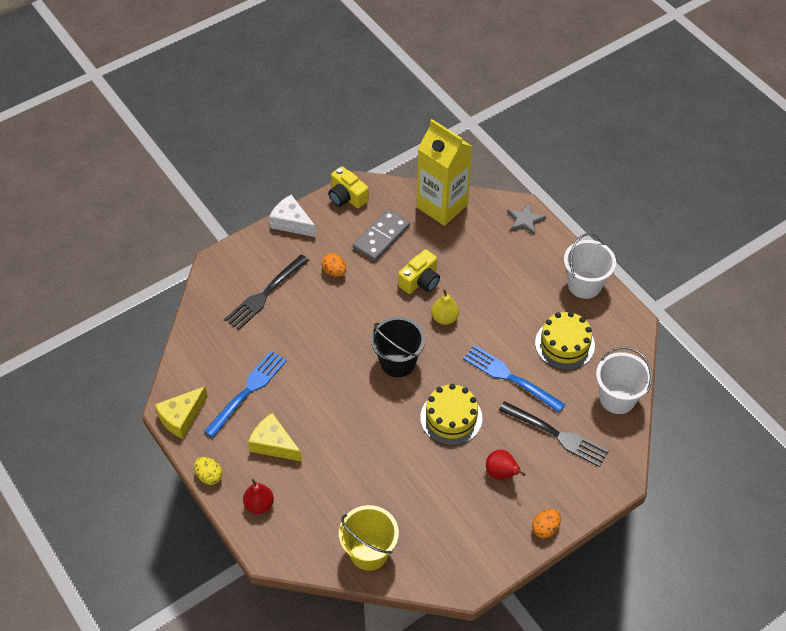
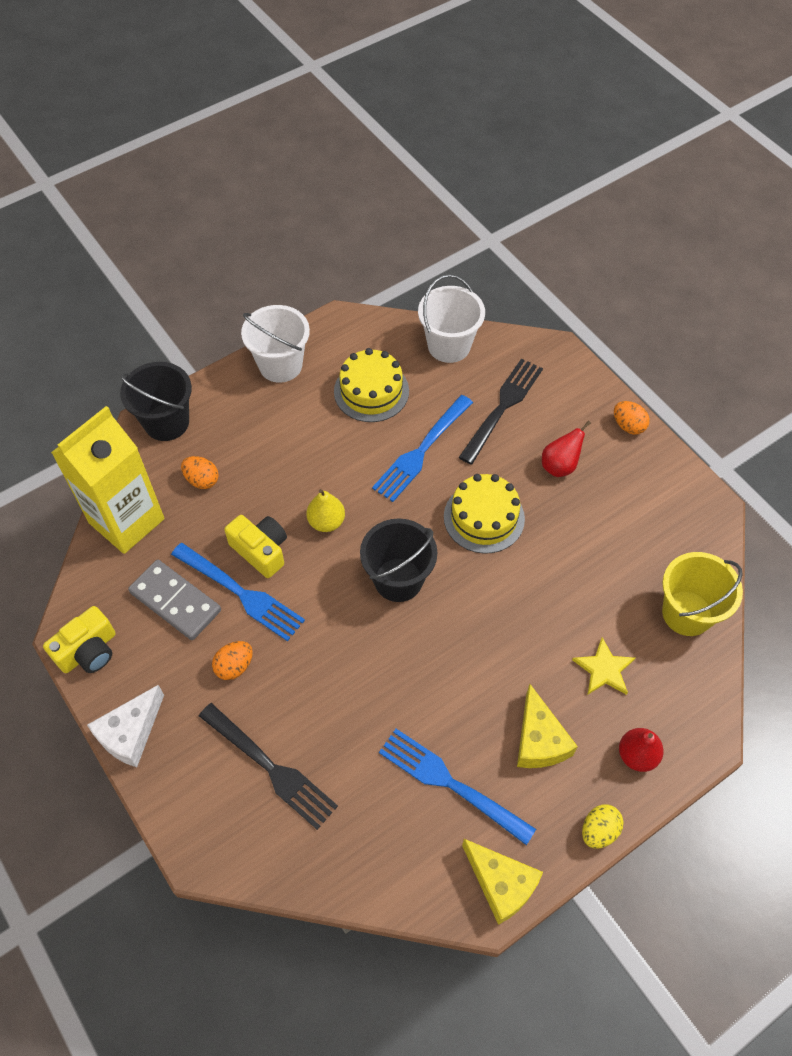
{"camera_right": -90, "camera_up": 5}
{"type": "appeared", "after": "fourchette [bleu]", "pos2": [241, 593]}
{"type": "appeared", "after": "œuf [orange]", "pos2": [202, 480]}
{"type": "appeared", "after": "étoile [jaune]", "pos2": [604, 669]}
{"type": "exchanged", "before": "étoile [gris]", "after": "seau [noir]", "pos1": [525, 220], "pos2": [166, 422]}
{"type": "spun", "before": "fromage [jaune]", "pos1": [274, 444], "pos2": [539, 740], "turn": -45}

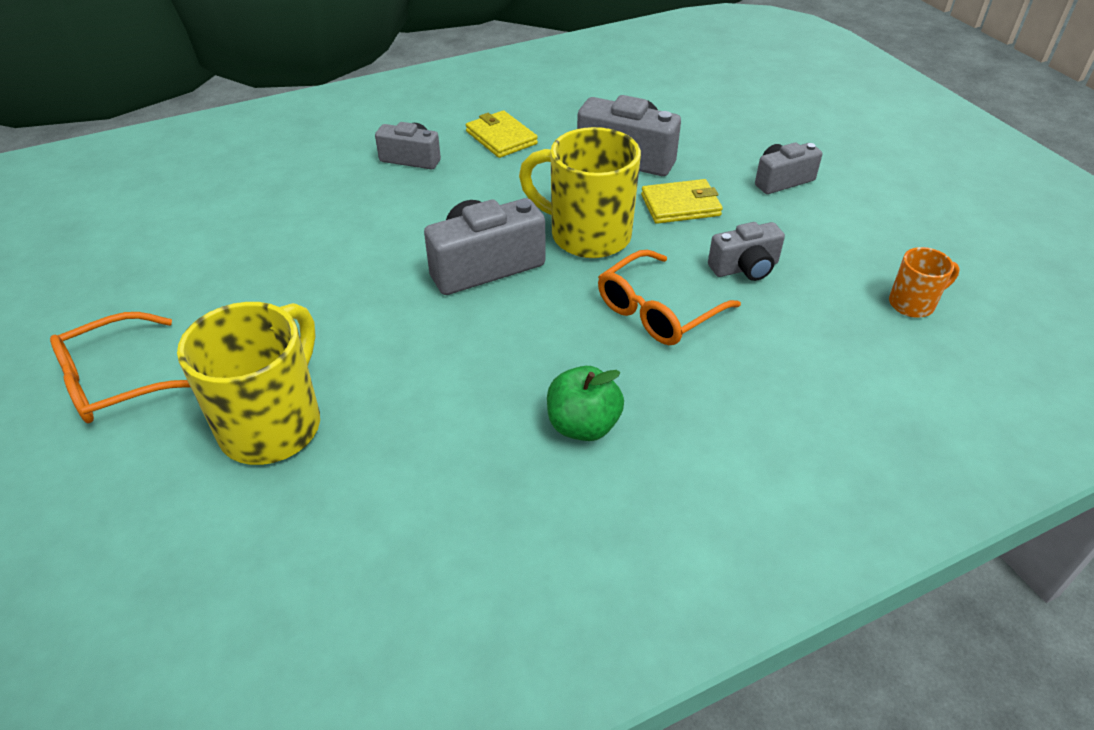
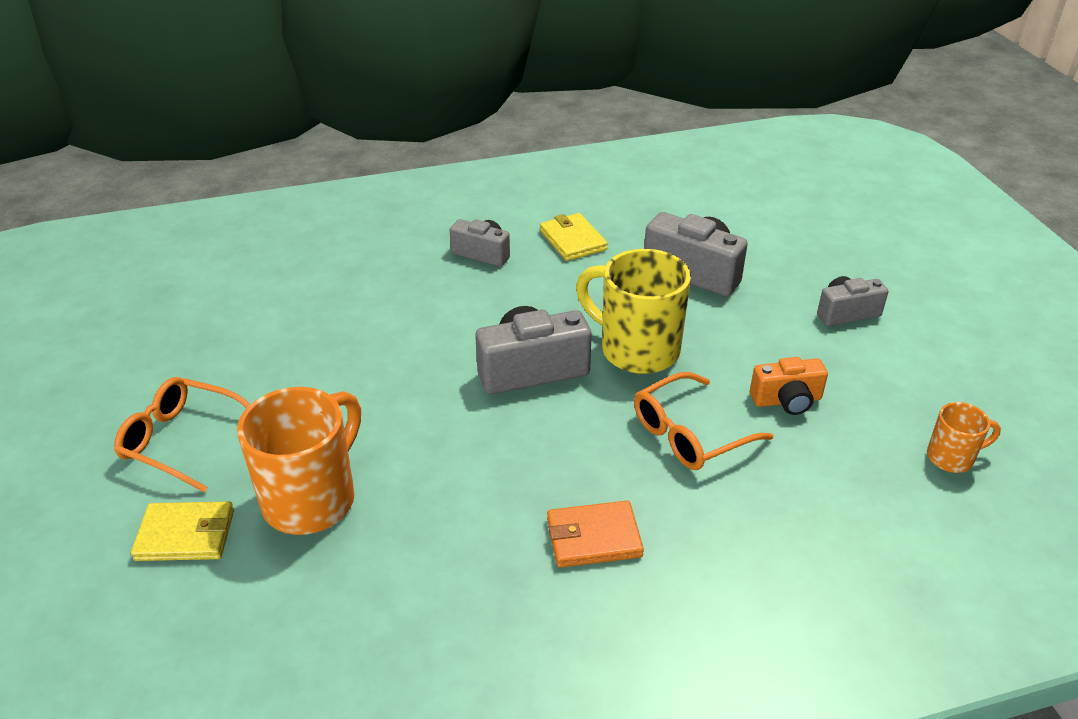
{"camera_right": 10, "camera_up": -5}
{"type": "relocated", "before": "portefeuille [jaune]", "pos1": [680, 205], "pos2": [186, 535]}
{"type": "exchanged", "before": "pomme [vert]", "after": "portefeuille [orange]", "pos1": [583, 425], "pos2": [593, 537]}
{"type": "colour", "before": "tasse [jaune]", "after": "tasse [orange]", "pos1": [273, 424], "pos2": [312, 499]}
{"type": "colour", "before": "appareil photo [gris]", "after": "appareil photo [orange]", "pos1": [745, 268], "pos2": [787, 400]}
{"type": "spun", "before": "lunettes [orange]", "pos1": [117, 381], "pos2": [183, 440], "turn": 45}

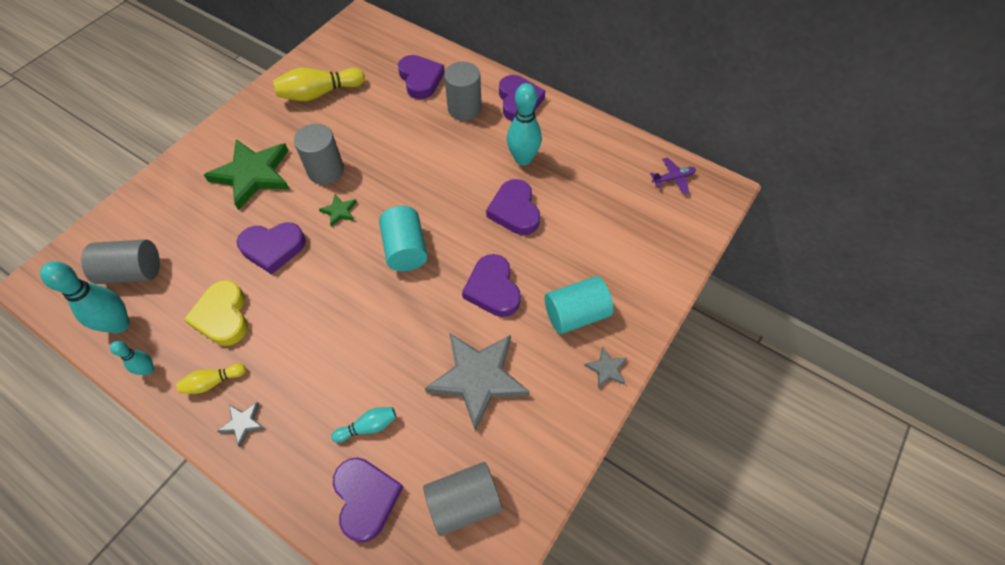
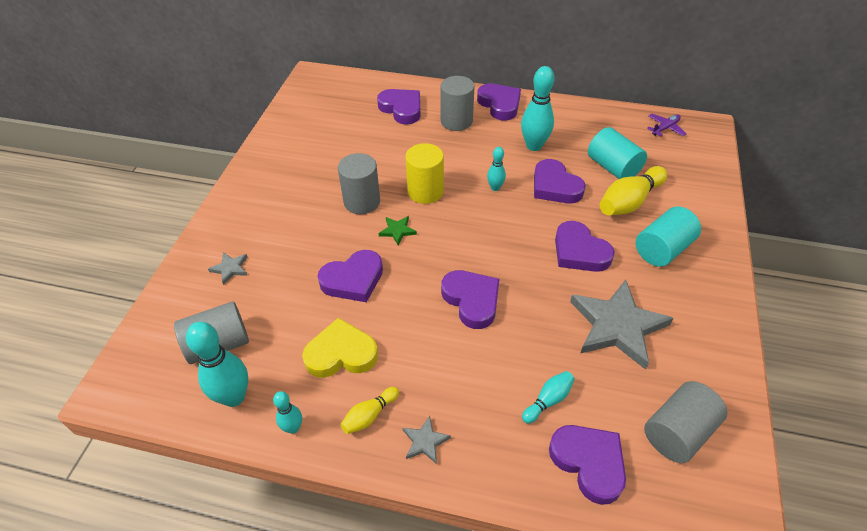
{"camera_right": -20, "camera_up": -10}
{"type": "missing", "before": "étoile [vert]", "pos1": [252, 174]}
{"type": "appeared", "after": "cylindre [jaune]", "pos2": [425, 191]}
{"type": "appeared", "after": "cœur [violet]", "pos2": [472, 300]}
{"type": "appeared", "after": "quille [turquoise]", "pos2": [495, 188]}
{"type": "relocated", "before": "quille [jaune]", "pos1": [319, 93], "pos2": [629, 202]}
{"type": "relocated", "before": "cylindre [turquoise]", "pos1": [405, 249], "pos2": [613, 167]}
{"type": "relocated", "before": "étoile [gris]", "pos1": [606, 369], "pos2": [230, 268]}
{"type": "spun", "before": "cœur [jaune]", "pos1": [223, 316], "pos2": [341, 354], "turn": 120}

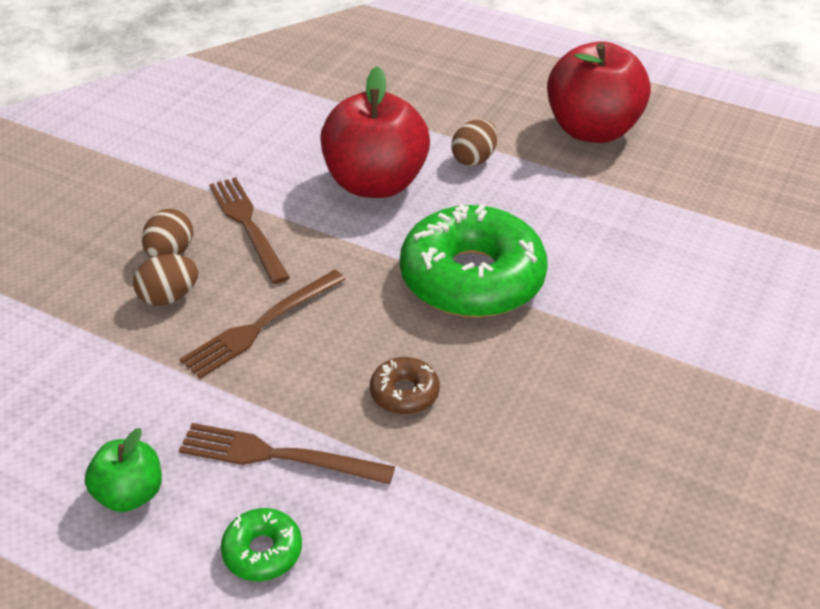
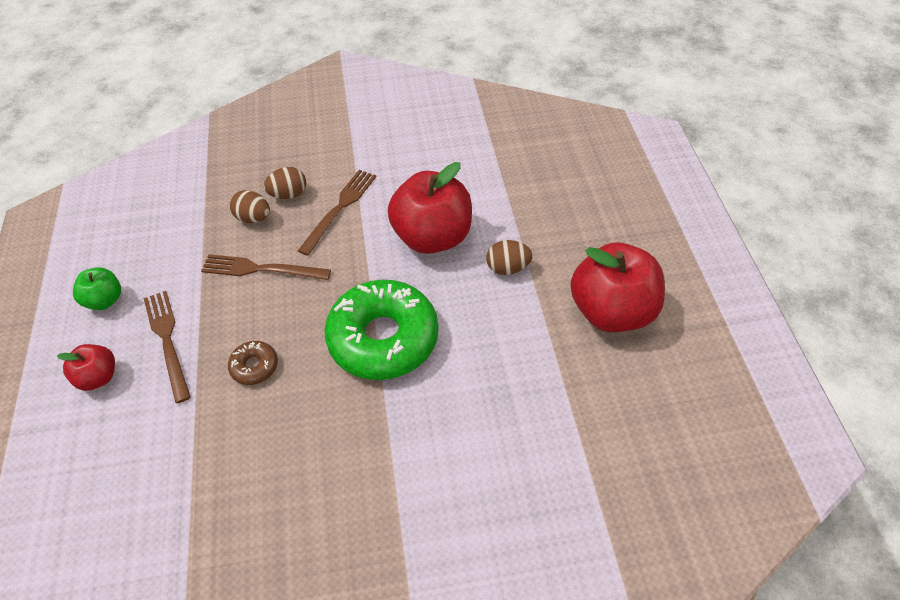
{"camera_right": 55, "camera_up": 10}
{"type": "exchanged", "before": "beignet [vert]", "after": "pomme [rouge]", "pos1": [262, 551], "pos2": [98, 377]}

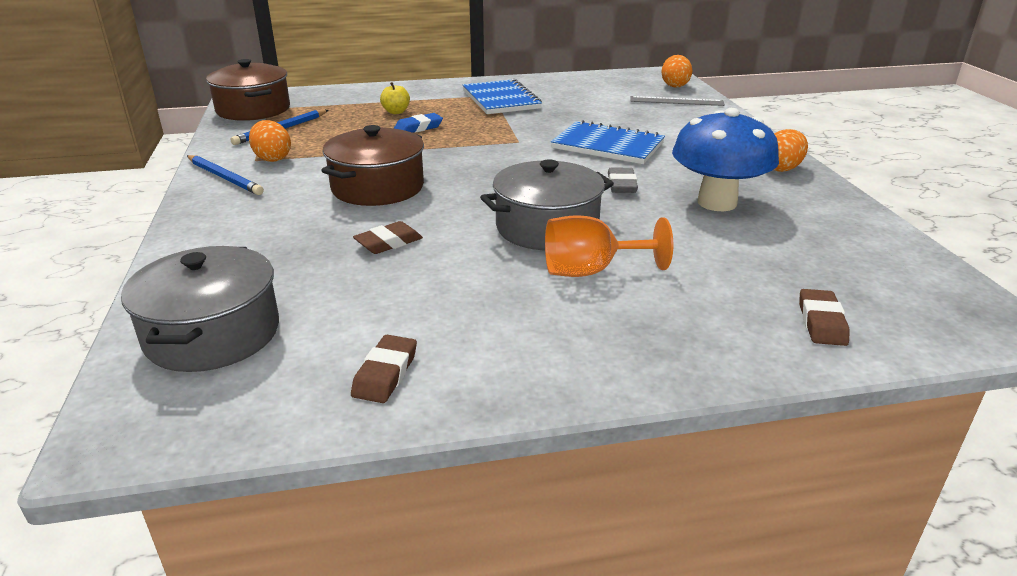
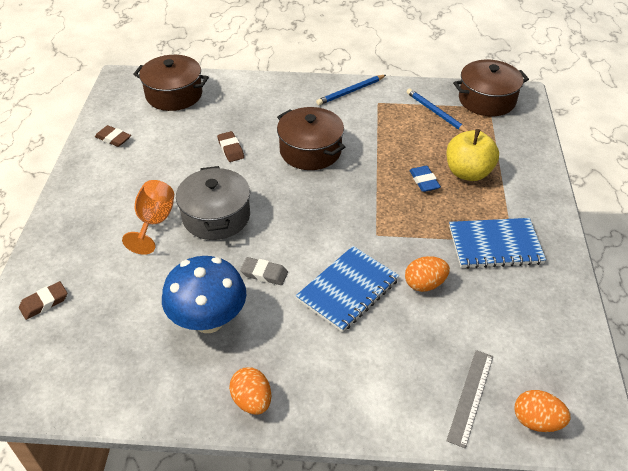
{"camera_right": 105, "camera_up": 15}
{"type": "relocated", "before": "œuf [orange]", "pos1": [272, 158], "pos2": [424, 284]}
{"type": "colour", "before": "marmite [gris]", "after": "marmite [marron]", "pos1": [213, 334], "pos2": [174, 94]}
{"type": "spun", "before": "gomme [marron]", "pos1": [821, 322], "pos2": [44, 303], "turn": -60}
{"type": "size", "before": "pomme [jaune]", "pos1": [396, 112], "pos2": [468, 172], "scale": 1.97}

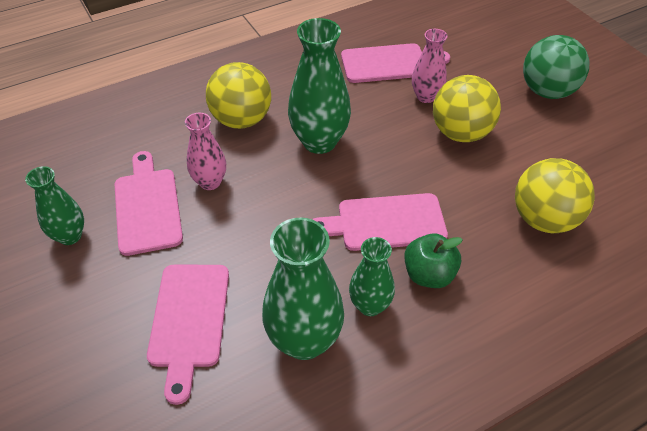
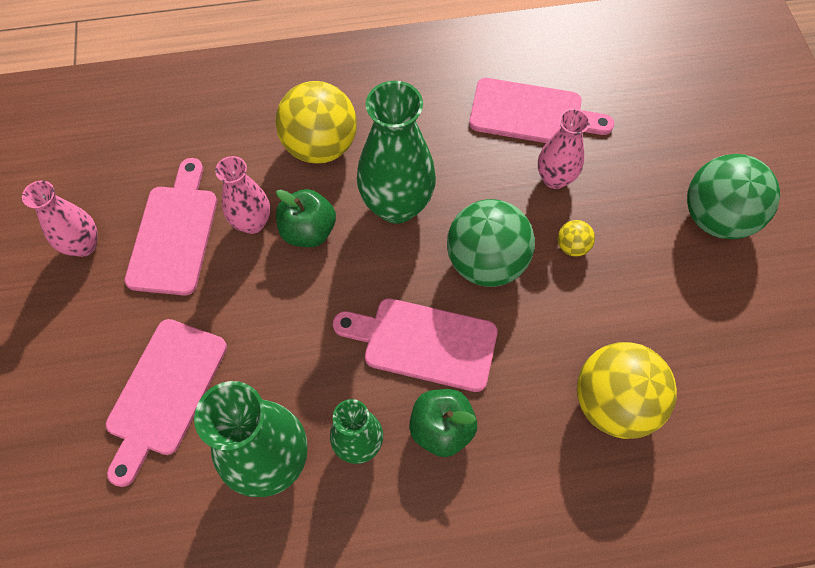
{"camera_right": 20, "camera_up": 15}
{"type": "appeared", "after": "pomme [vert]", "pos2": [308, 231]}
{"type": "appeared", "after": "balle [vert]", "pos2": [486, 262]}
{"type": "colour", "before": "vase [vert]", "after": "vase [rose]", "pos1": [70, 236], "pos2": [84, 245]}
{"type": "size", "before": "balle [jaune]", "pos1": [460, 133], "pos2": [572, 246], "scale": 0.44}

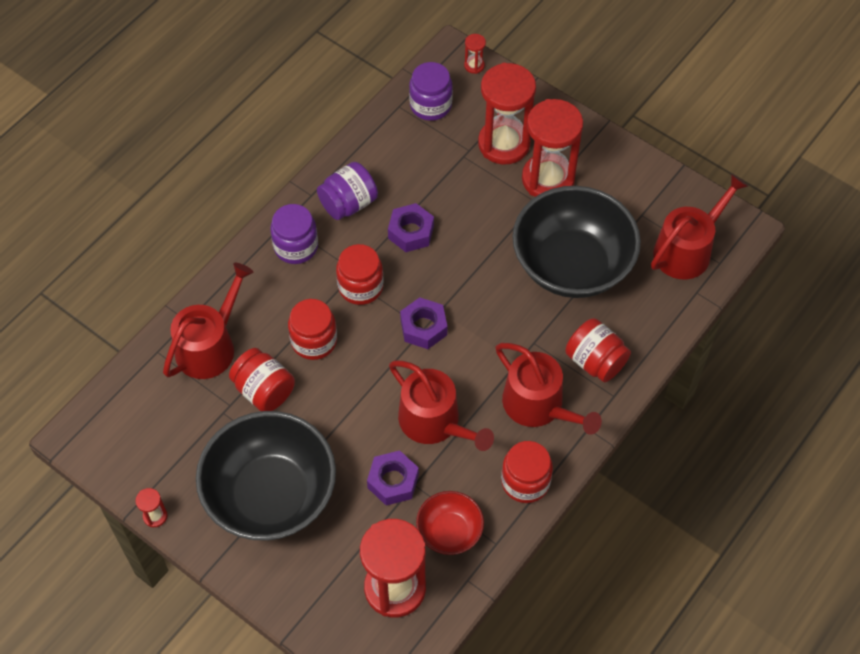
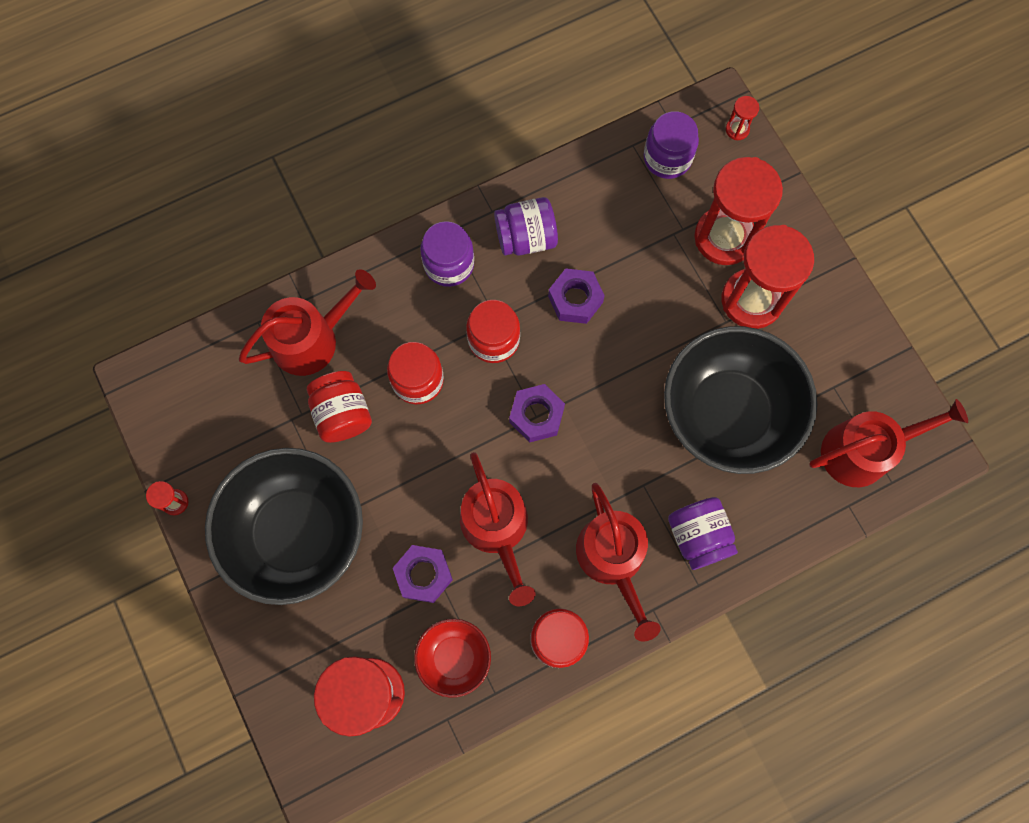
{"camera_right": 25, "camera_up": 15}
{"type": "colour", "before": "bocal [rouge]", "after": "bocal [violet]", "pos1": [595, 361], "pos2": [698, 536]}

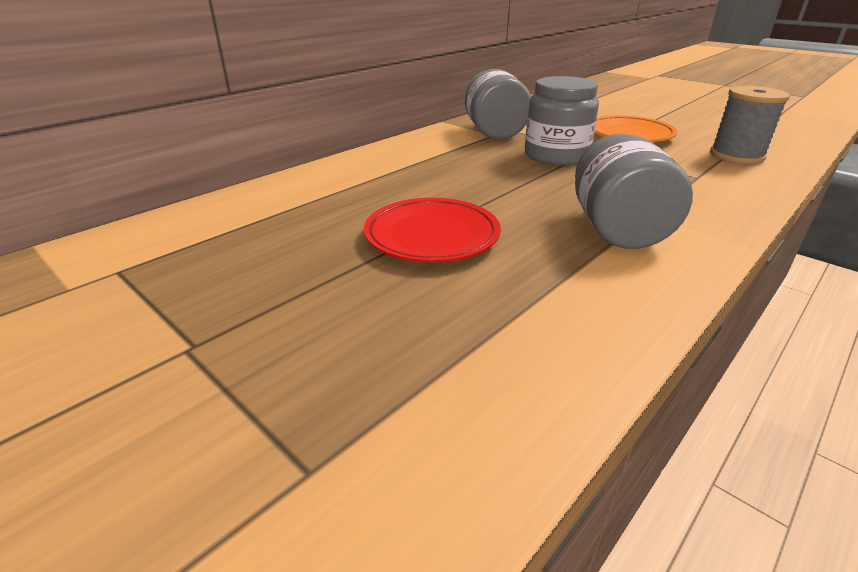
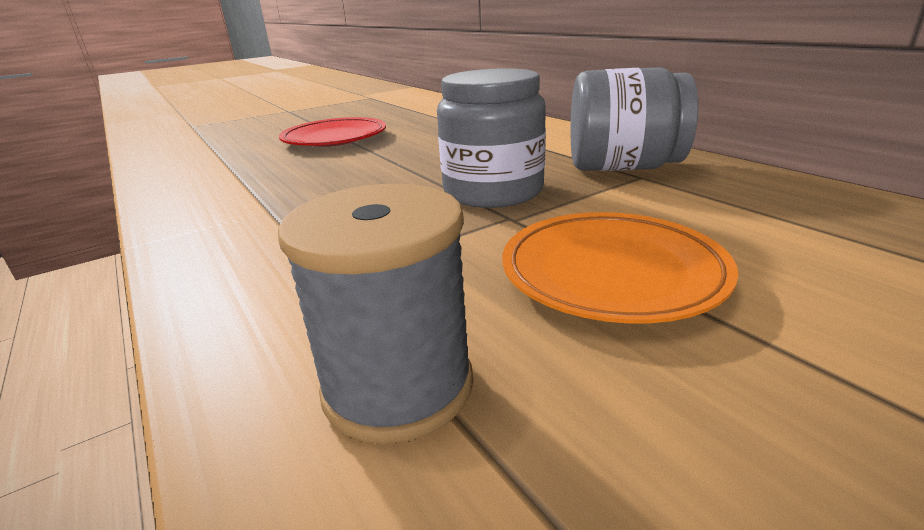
{"camera_right": 105, "camera_up": -5}
{"type": "missing", "before": "bocal [gris]", "pos1": [617, 229]}

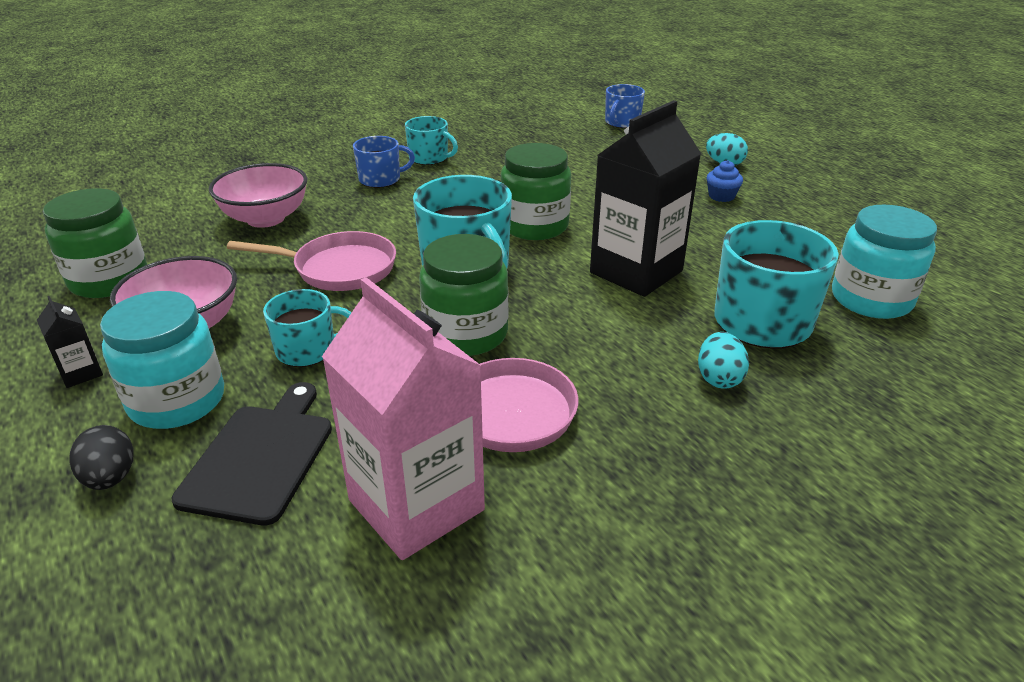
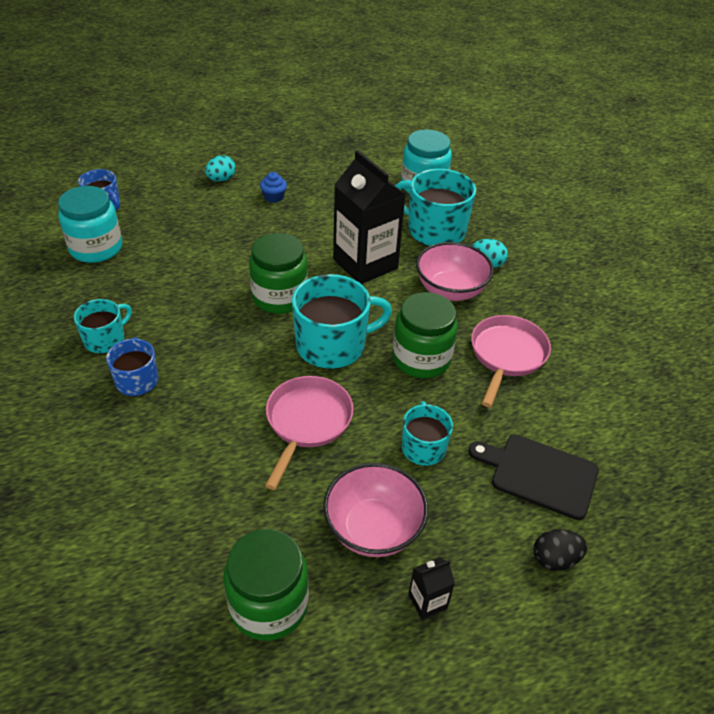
{"camera_right": -80, "camera_up": 10}
{"type": "missing", "before": "brique de lait [rose]", "pos1": [416, 505]}
{"type": "relocated", "before": "bocal [turquoise]", "pos1": [177, 401], "pos2": [96, 248]}
{"type": "relocated", "before": "bol [rose]", "pos1": [266, 218], "pos2": [450, 290]}

